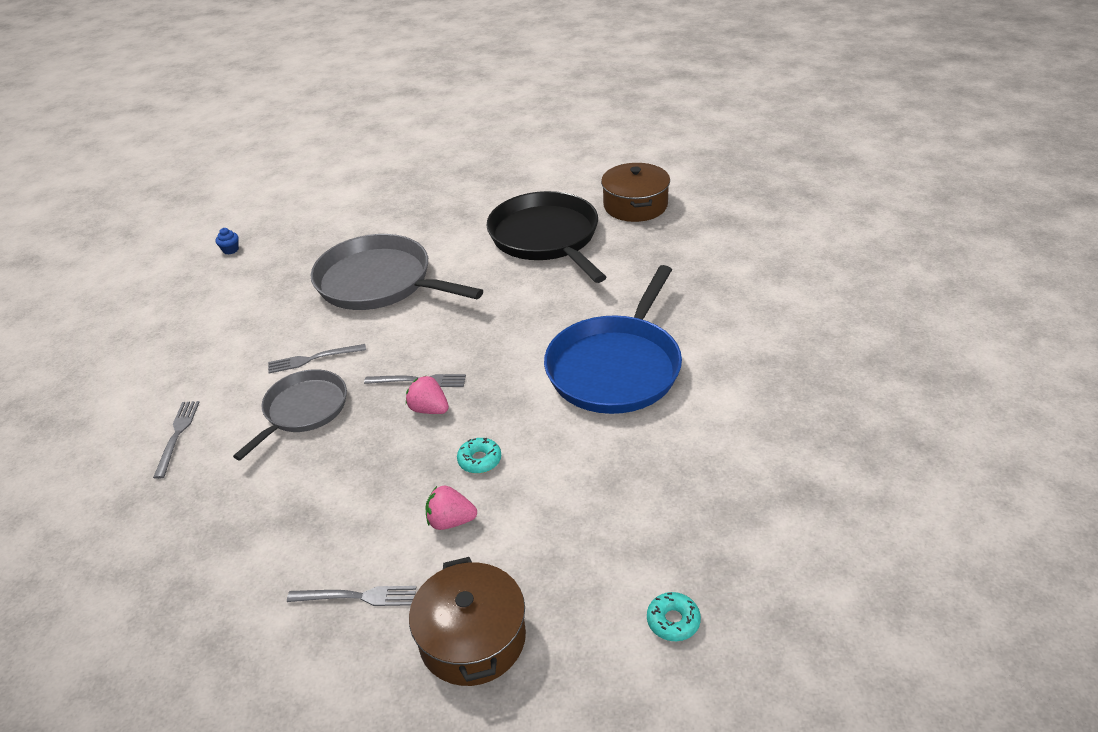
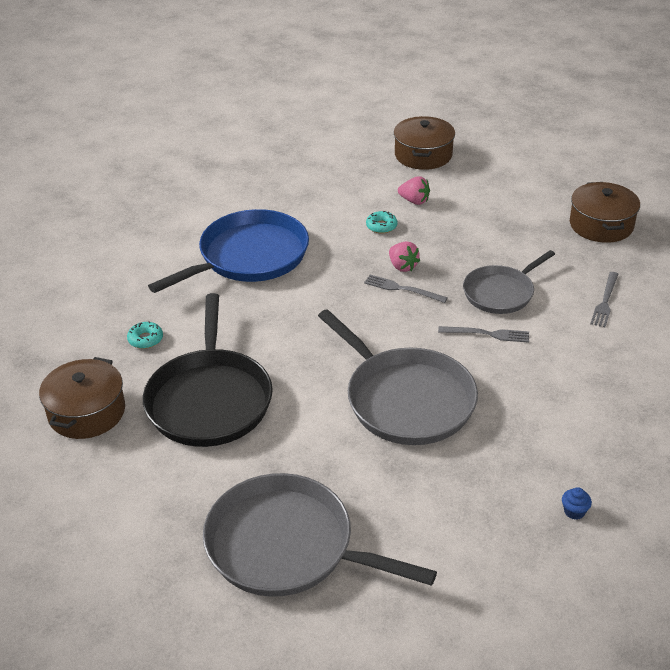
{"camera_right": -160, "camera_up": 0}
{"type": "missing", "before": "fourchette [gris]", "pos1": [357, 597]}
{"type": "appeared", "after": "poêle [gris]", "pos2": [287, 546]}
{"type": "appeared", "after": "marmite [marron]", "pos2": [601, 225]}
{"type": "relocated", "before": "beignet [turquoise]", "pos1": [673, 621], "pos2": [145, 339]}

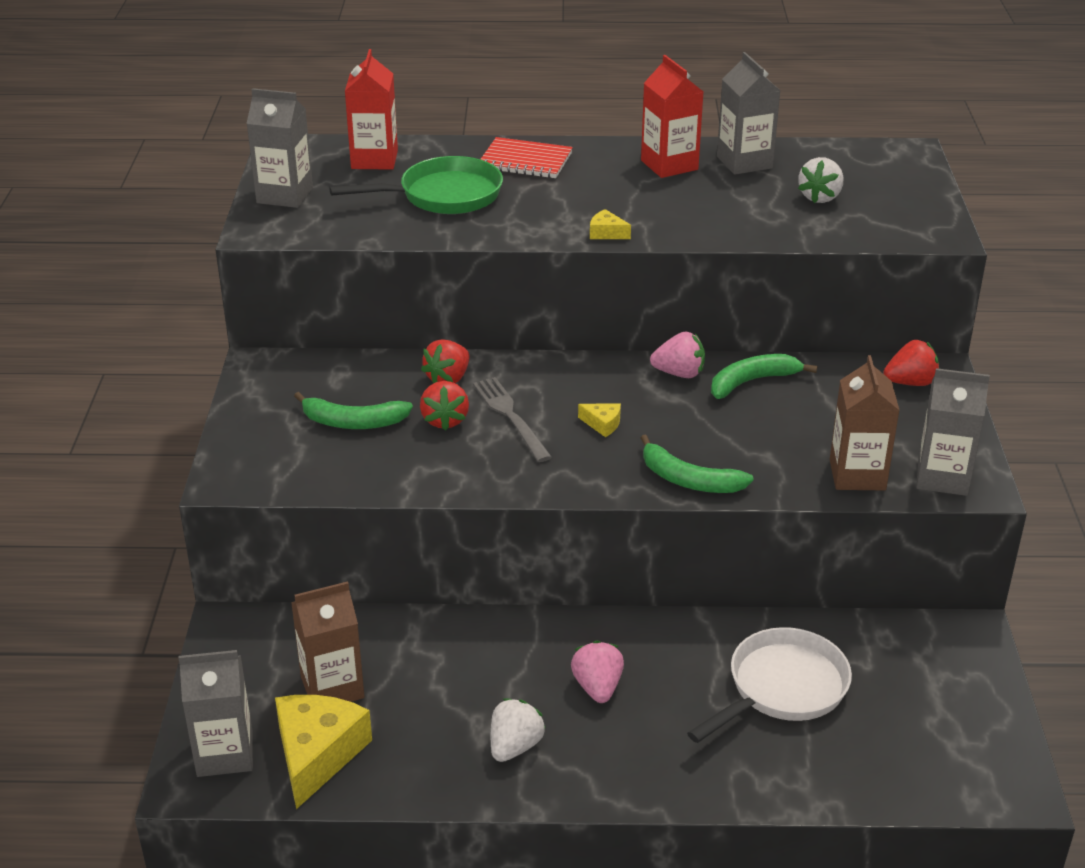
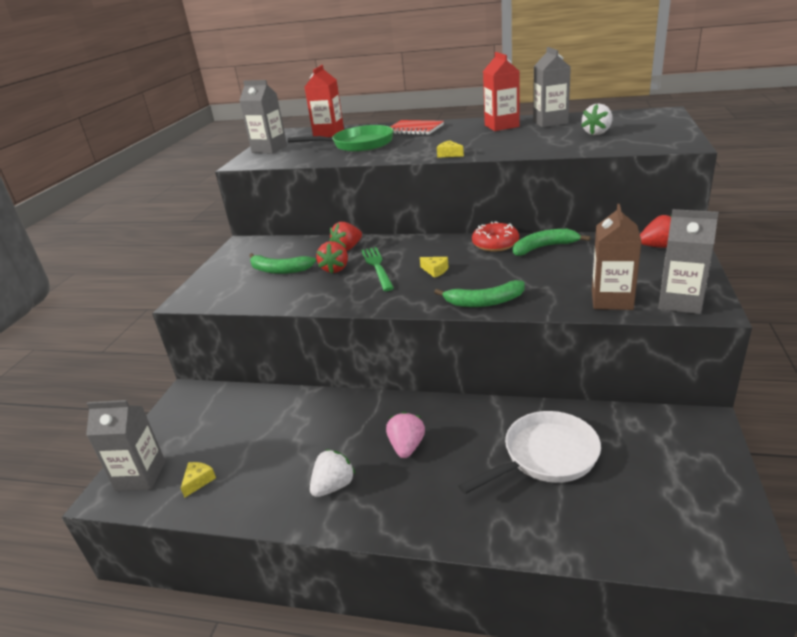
{"camera_right": 15, "camera_up": -5}
{"type": "missing", "before": "brique de lait [marron]", "pos1": [332, 687]}
{"type": "exchanged", "before": "fraise [rose]", "after": "beignet [rouge]", "pos1": [679, 373], "pos2": [495, 244]}
{"type": "colour", "before": "fourchette [gris]", "after": "fourchette [vert]", "pos1": [510, 416], "pos2": [377, 267]}
{"type": "spun", "before": "banane [vert]", "pos1": [688, 480], "pos2": [484, 302], "turn": -45}
{"type": "size", "before": "fromage [jaune]", "pos1": [317, 754], "pos2": [198, 481], "scale": 0.44}

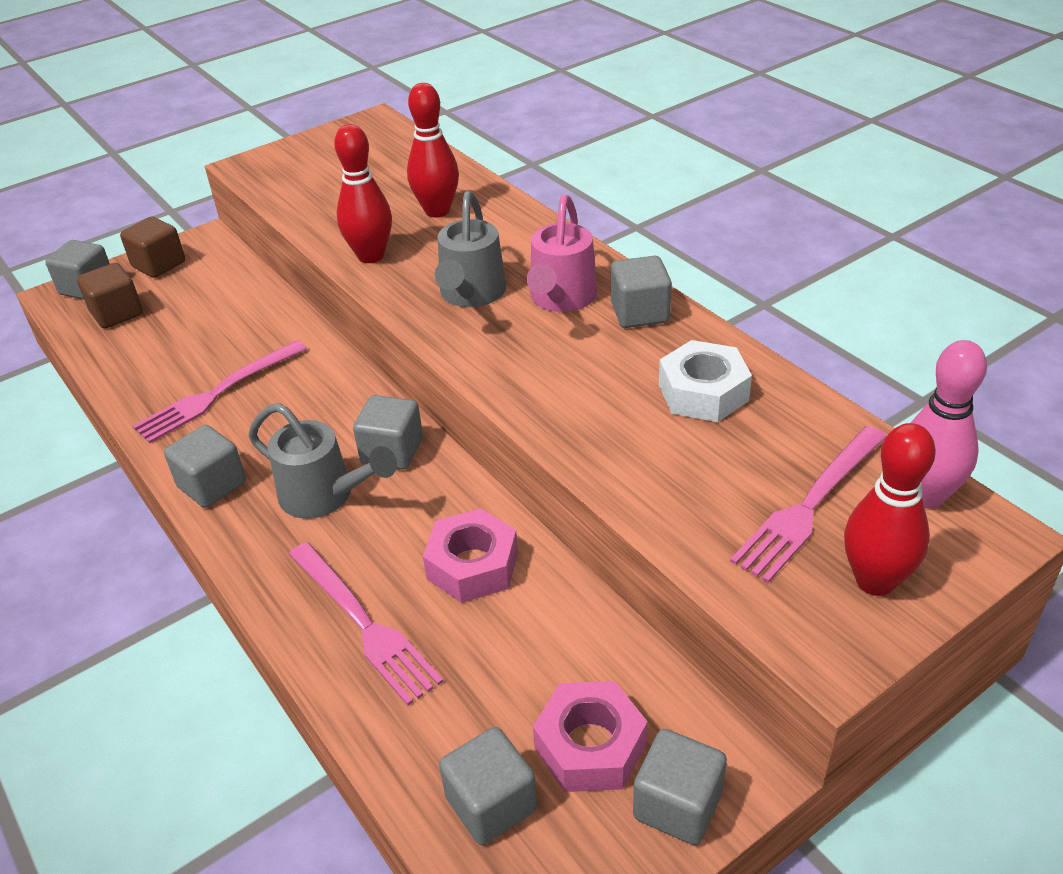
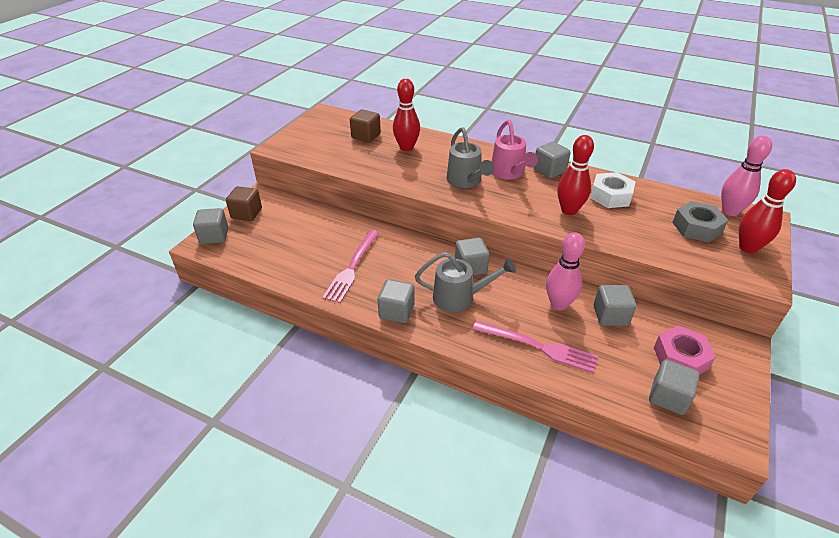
{"camera_right": -30, "camera_up": 0}
{"type": "relocated", "before": "cube [marron]", "pos1": [117, 313], "pos2": [366, 136]}
{"type": "relocated", "before": "quille [rouge]", "pos1": [371, 256], "pos2": [569, 210]}
{"type": "relocated", "before": "cube [gris]", "pos1": [677, 805], "pos2": [610, 316]}
{"type": "exchanged", "before": "écrou [rose]", "after": "quille [rose]", "pos1": [472, 565], "pos2": [559, 304]}
{"type": "exchanged", "before": "fourchette [rose]", "after": "écrou [gris]", "pos1": [809, 506], "pos2": [696, 228]}

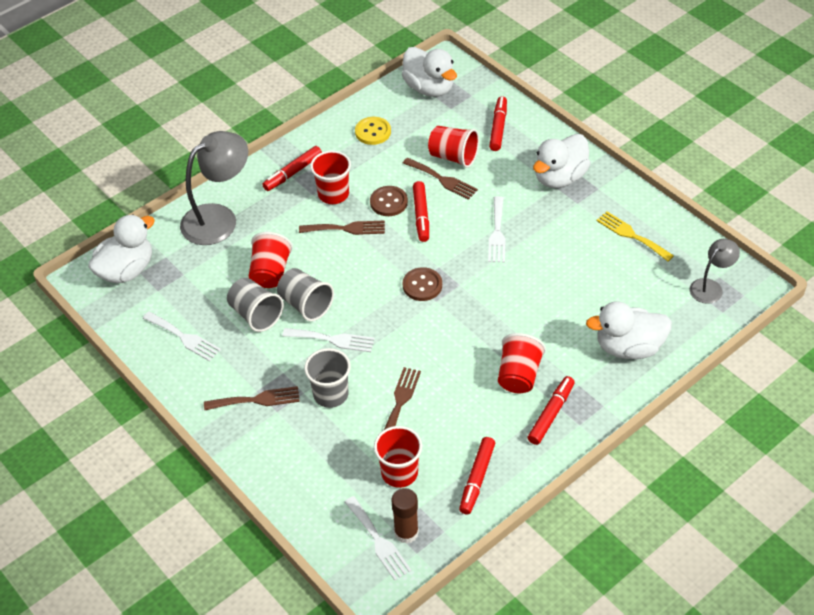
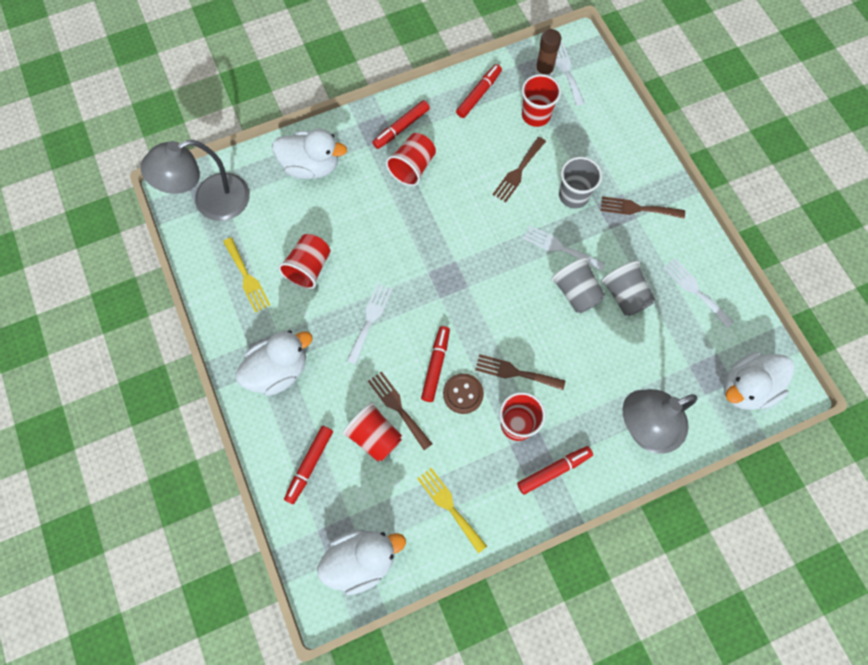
{"camera_right": -165, "camera_up": 20}
{"type": "missing", "before": "bouton [marron]", "pos1": [422, 285]}
{"type": "relocated", "before": "gobelet [rouge]", "pos1": [270, 273], "pos2": [309, 268]}
{"type": "exchanged", "before": "bouton [jaune]", "after": "fourchette [jaune]", "pos1": [373, 132], "pos2": [449, 506]}
{"type": "spun", "before": "canard [blanc]", "pos1": [429, 88], "pos2": [361, 560], "turn": 90}
{"type": "size", "before": "lampe [gris]", "pos1": [710, 287], "pos2": [210, 202], "scale": 1.82}

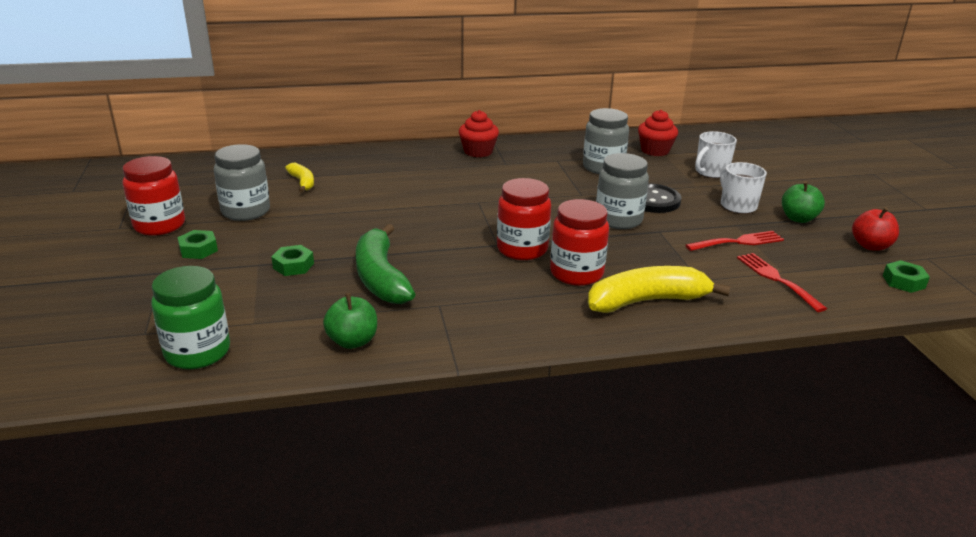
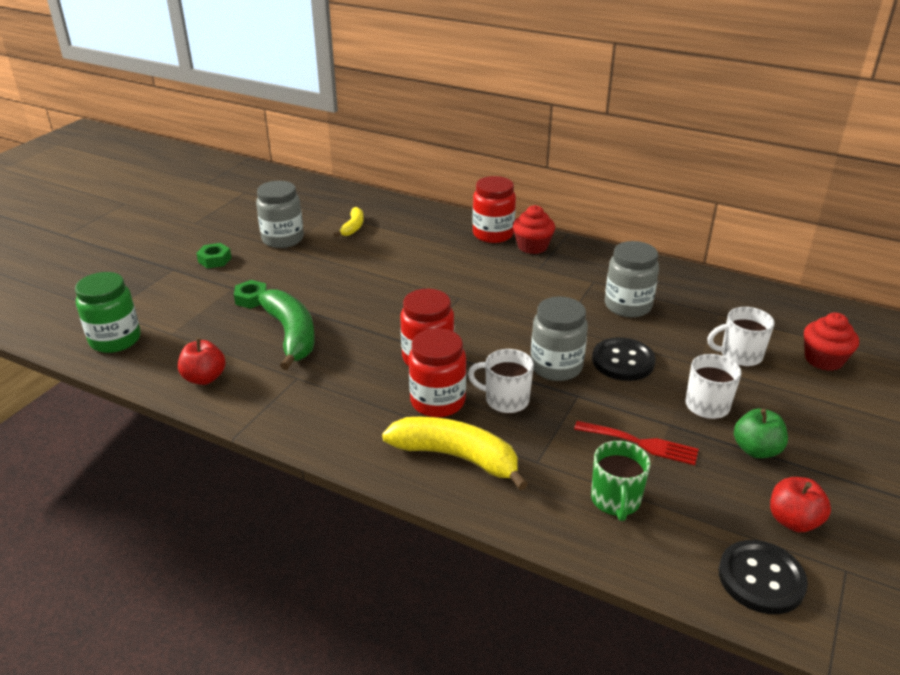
{"camera_right": 40, "camera_up": 5}
{"type": "appeared", "after": "tasse [blanc]", "pos2": [505, 400]}
{"type": "relocated", "before": "bocal [rouge]", "pos1": [159, 225], "pos2": [493, 234]}
{"type": "relocated", "before": "muffin [rouge]", "pos1": [655, 151], "pos2": [823, 359]}
{"type": "exchanged", "before": "fourchette [rouge]", "after": "tasse [vert]", "pos1": [776, 279], "pos2": [615, 500]}
{"type": "exchanged", "before": "écrou [vert]", "after": "bouton [noir]", "pos1": [903, 282], "pos2": [761, 579]}
{"type": "colour", "before": "pomme [vert]", "after": "pomme [rouge]", "pos1": [352, 341], "pos2": [204, 378]}
{"type": "spun", "before": "banane [vert]", "pos1": [381, 277], "pos2": [291, 335], "turn": 135}

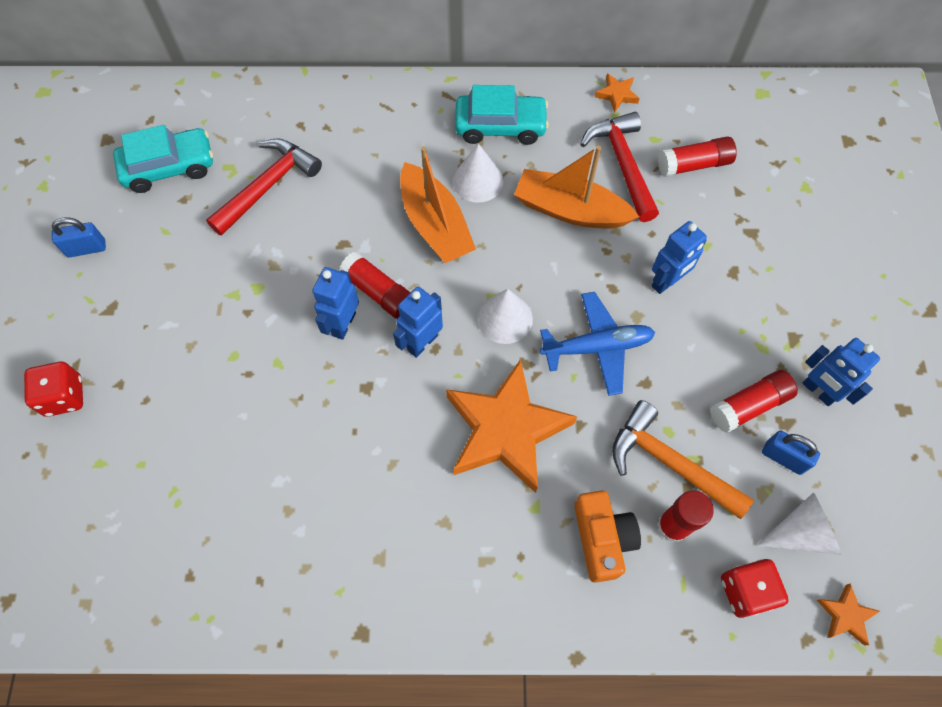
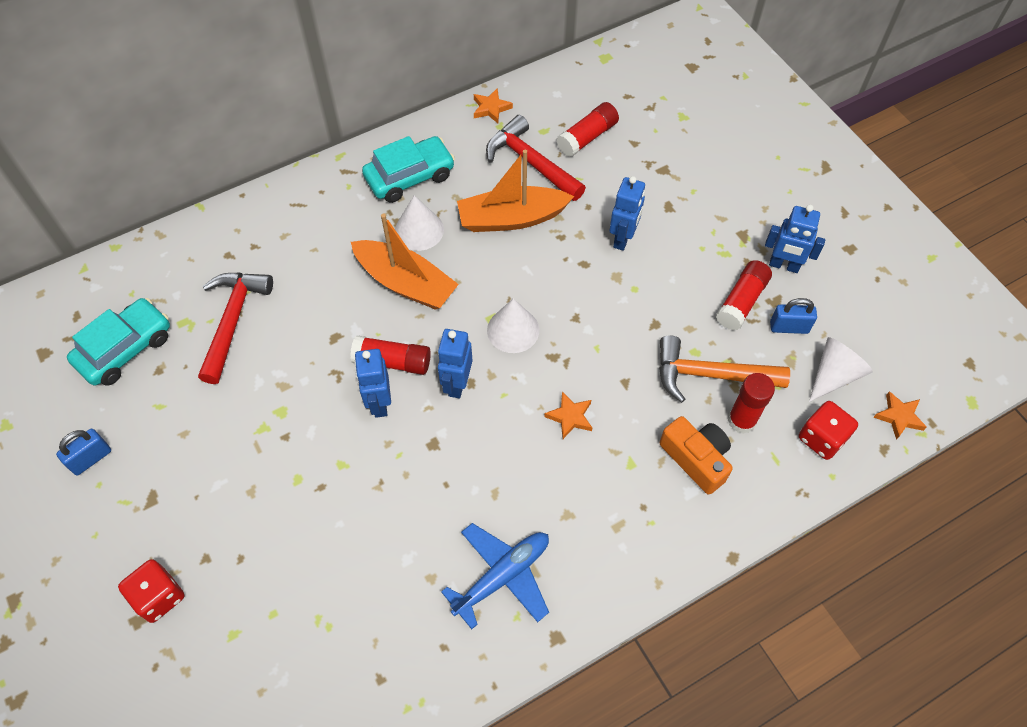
{"camera_right": -30, "camera_up": -5}
{"type": "relocated", "before": "avion [bleu]", "pos1": [597, 347], "pos2": [502, 576]}
{"type": "size", "before": "étoile [orange]", "pos1": [506, 430], "pos2": [570, 417], "scale": 0.4}

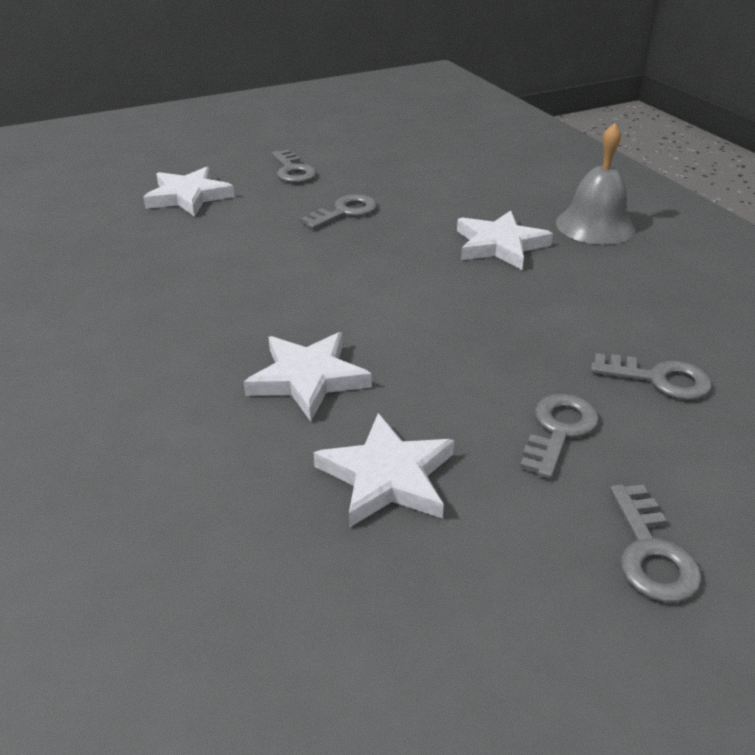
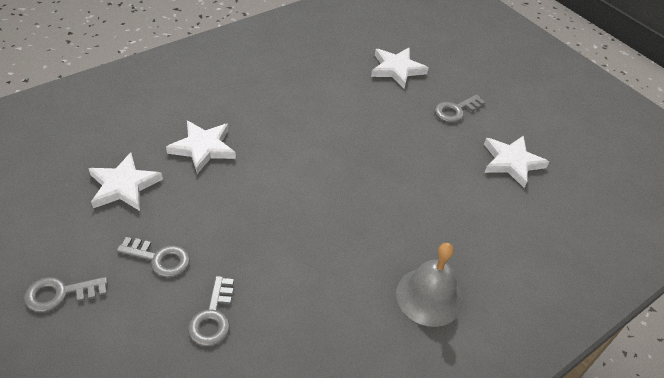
{"camera_right": 75, "camera_up": 10}
{"type": "missing", "before": "clé [gris]", "pos1": [345, 212]}
{"type": "relocated", "before": "étoile [blanc]", "pos1": [499, 245], "pos2": [511, 162]}

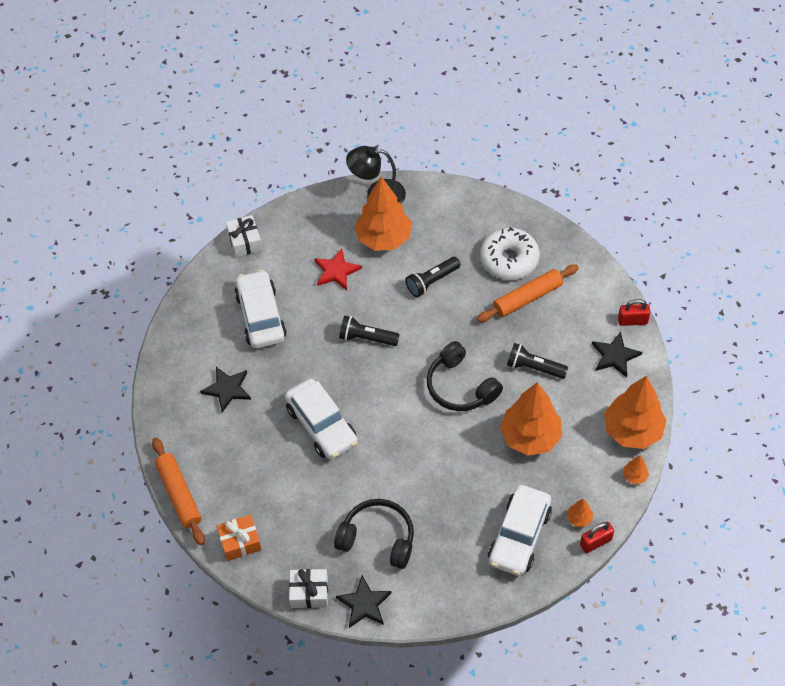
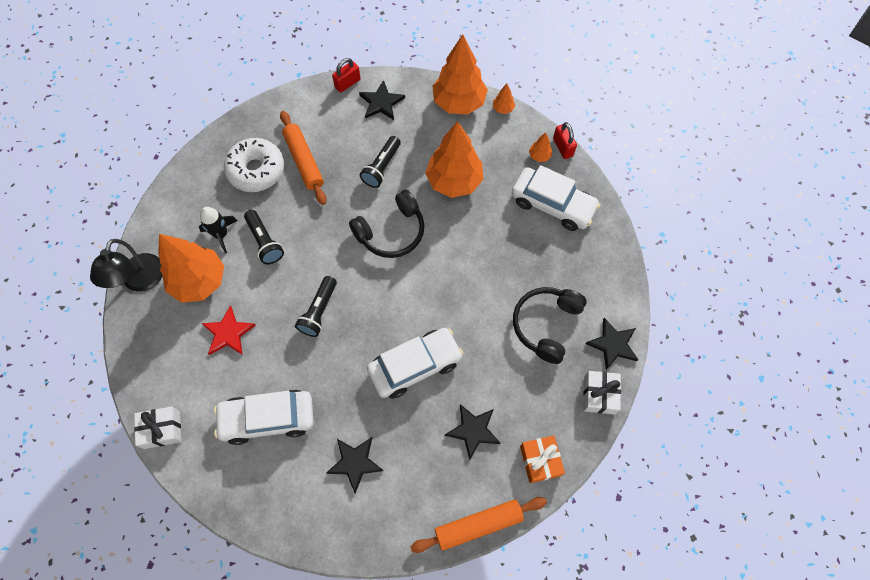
{"camera_right": -85, "camera_up": 10}
{"type": "appeared", "after": "fusée [noir]", "pos2": [221, 234]}
{"type": "appeared", "after": "étoile [noir]", "pos2": [473, 430]}
{"type": "spun", "before": "cadenas [rouge]", "pos1": [632, 321], "pos2": [347, 83], "turn": 45}

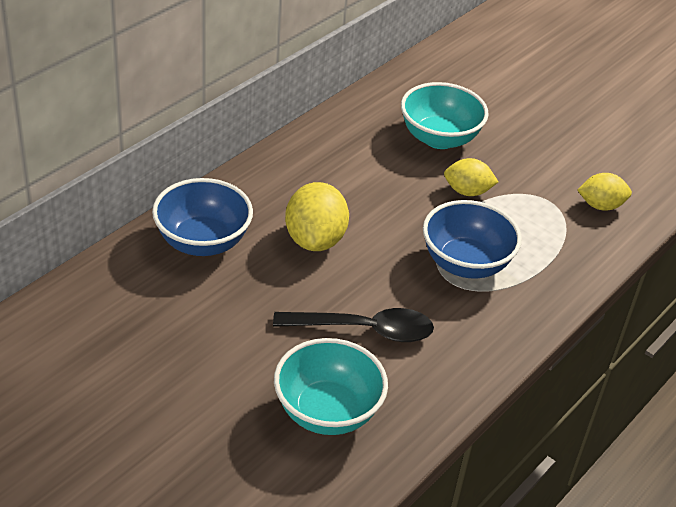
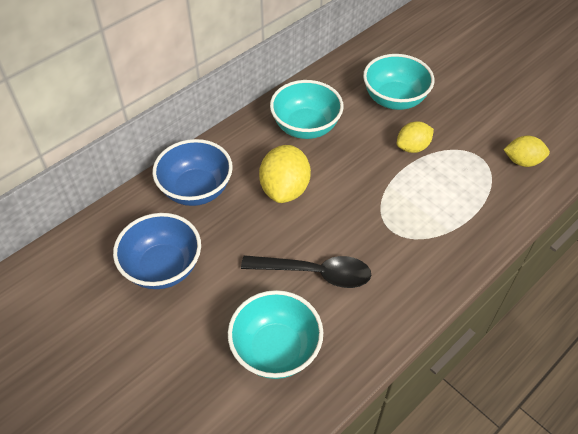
{"camera_right": 10, "camera_up": 10}
{"type": "appeared", "after": "bol [turquoise]", "pos2": [306, 127]}
{"type": "relocated", "before": "bol [bleu]", "pos1": [465, 263], "pos2": [163, 268]}
{"type": "spun", "before": "citron [jaune]", "pos1": [467, 191], "pos2": [412, 147], "turn": -45}

